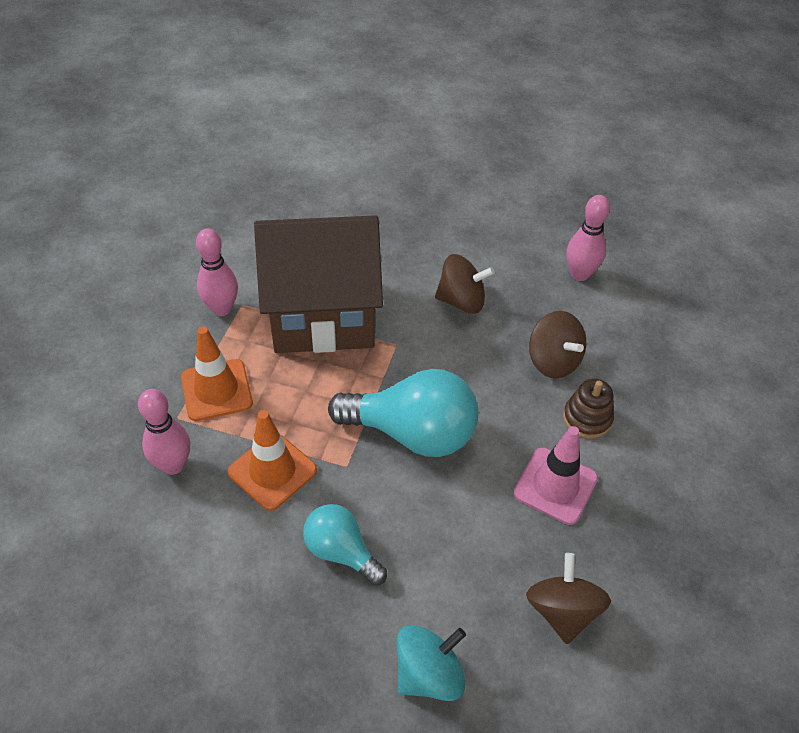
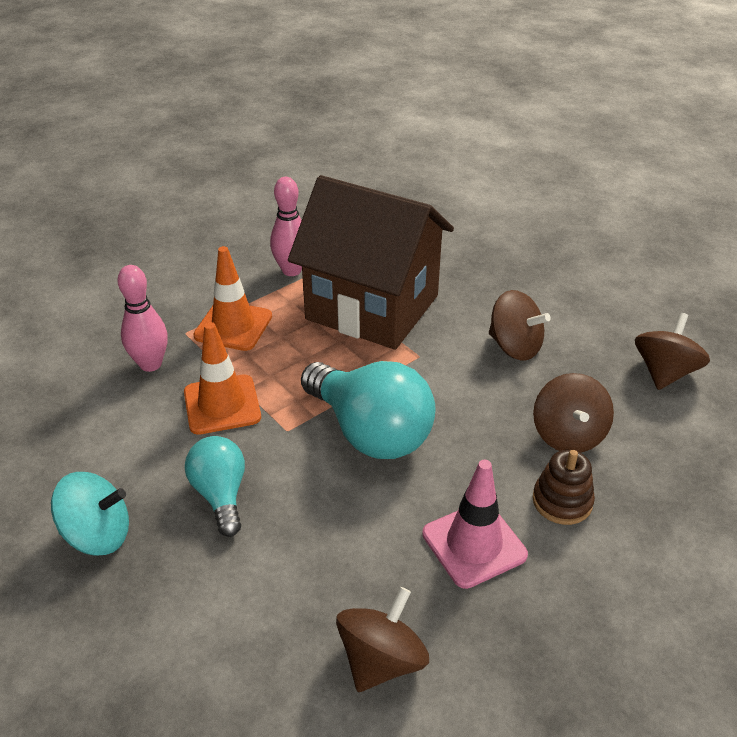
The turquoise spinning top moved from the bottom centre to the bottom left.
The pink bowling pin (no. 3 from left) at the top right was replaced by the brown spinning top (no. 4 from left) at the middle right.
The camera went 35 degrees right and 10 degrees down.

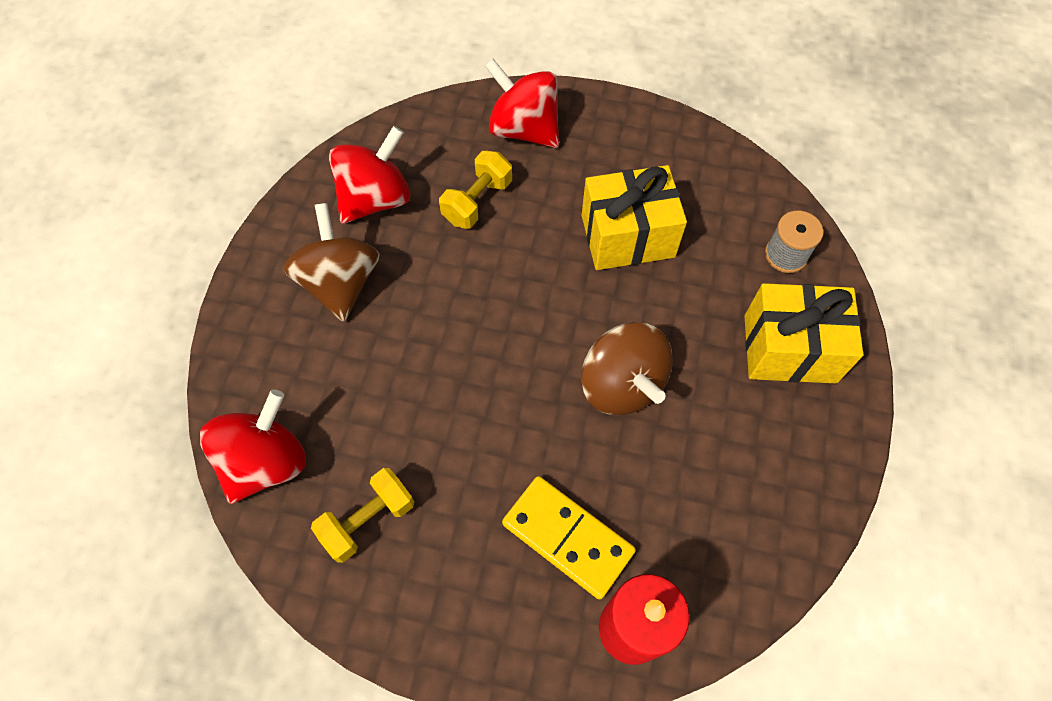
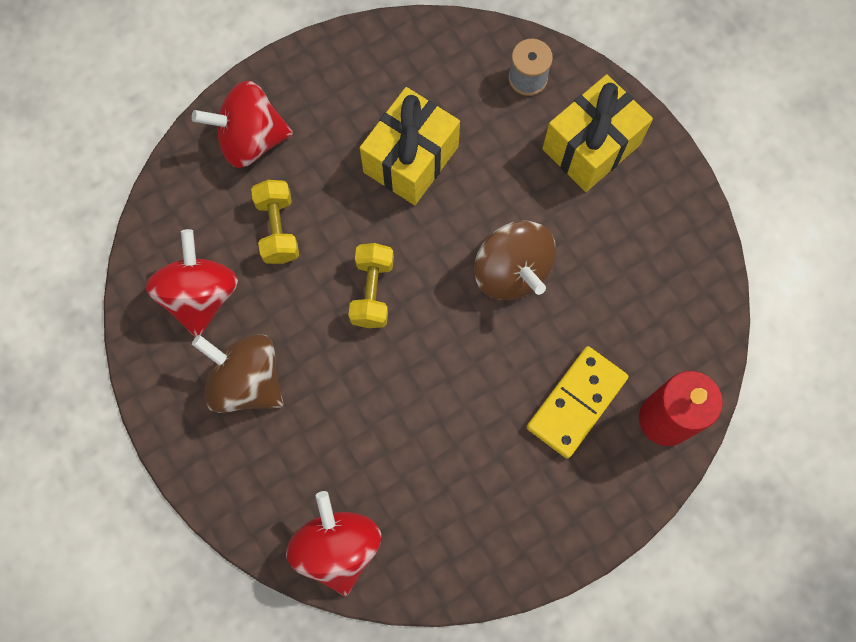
The yellow dumbbell (no. 1 from left in the first image) moved from the bottom centre to the centre.
The yellow domino at the bottom centre turned 45 degrees counterclockwise.
The brown spinning top (no. 2 from left) at the centre turned 45 degrees clockwise.
The camera went 45 degrees left and 10 degrees up.

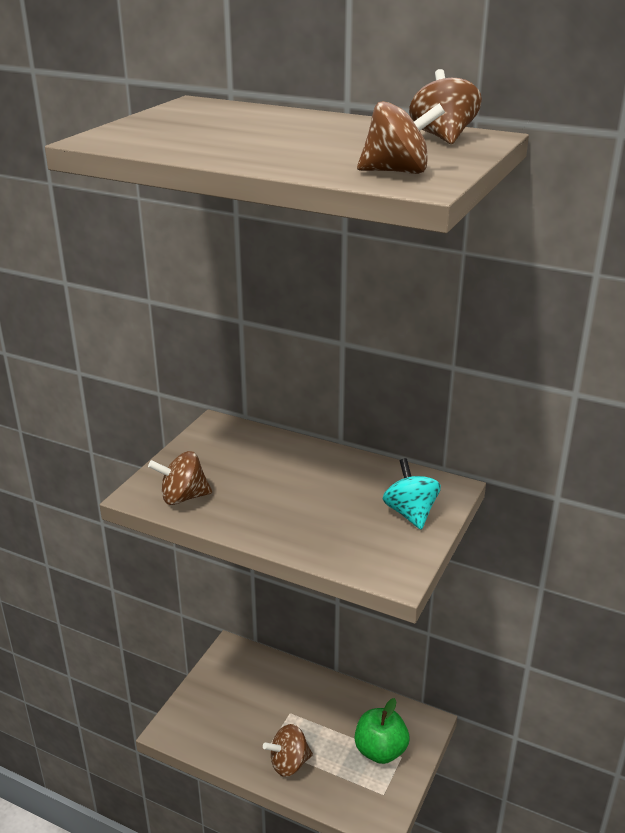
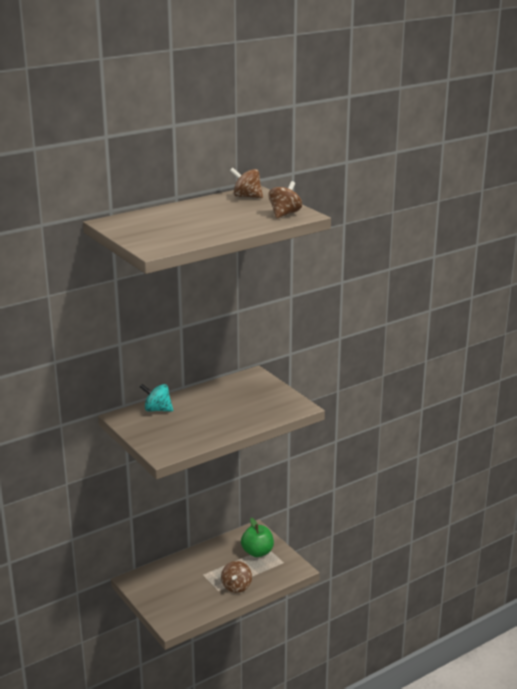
The brown spinning top (no. 1 from left) at the middle left disappeared.
The turquoise spinning top moved from the centre to the middle left.
The camera went 60 degrees left and 5 degrees down.

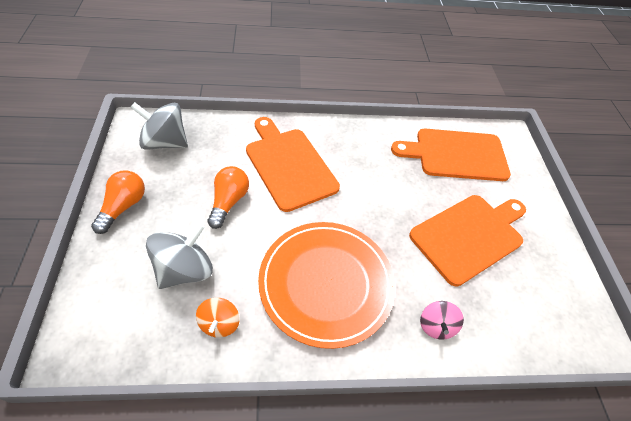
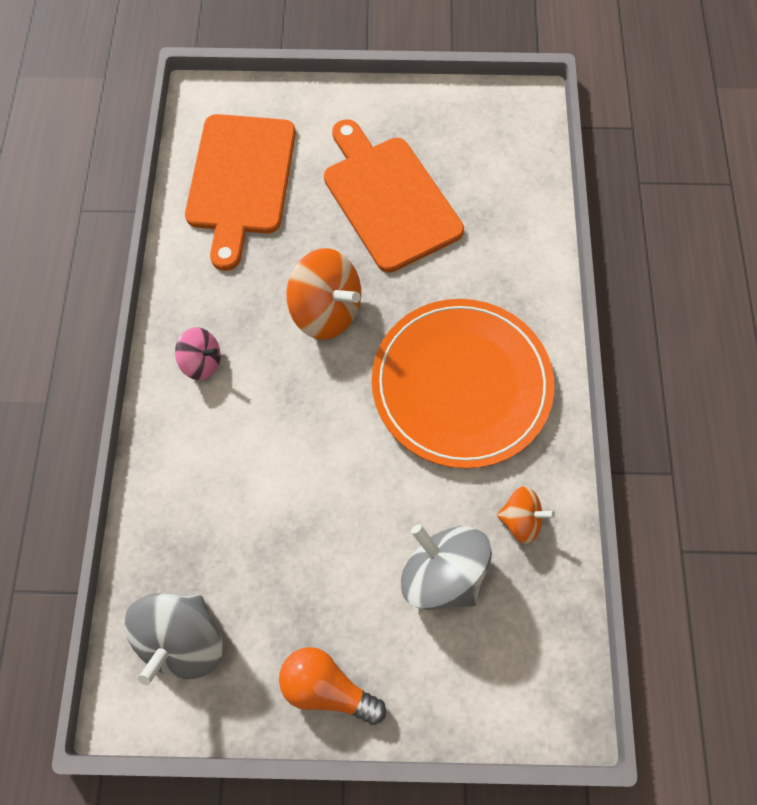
The orange light bulb (no. 2 from left) at the centre disappeared.
The orange cutting board (no. 1 from left) at the centre disappeared.
The orange spinning top (no. 1 from left) at the centre appeared.
The pink spinning top moved from the bottom right to the middle left.
The camera went 80 degrees left and 15 degrees up.

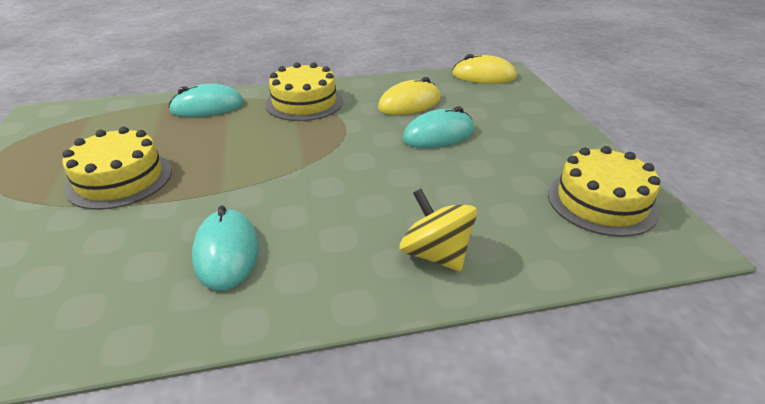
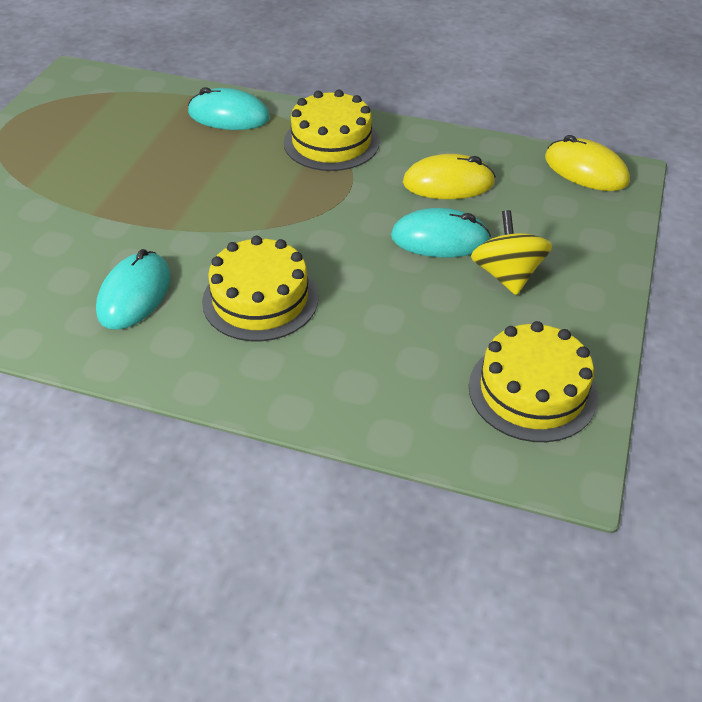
The yellow cake (no. 1 from left) moved from the middle left to the centre.
The yellow spinning top moved from the centre to the middle right.
The camera went 30 degrees right and 10 degrees up.

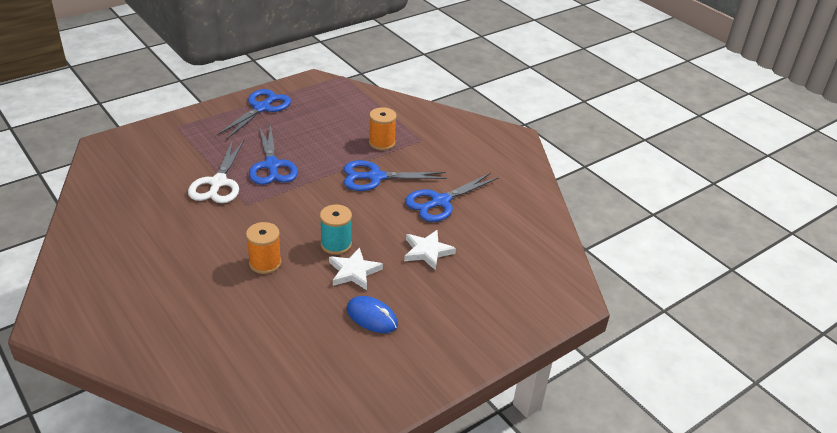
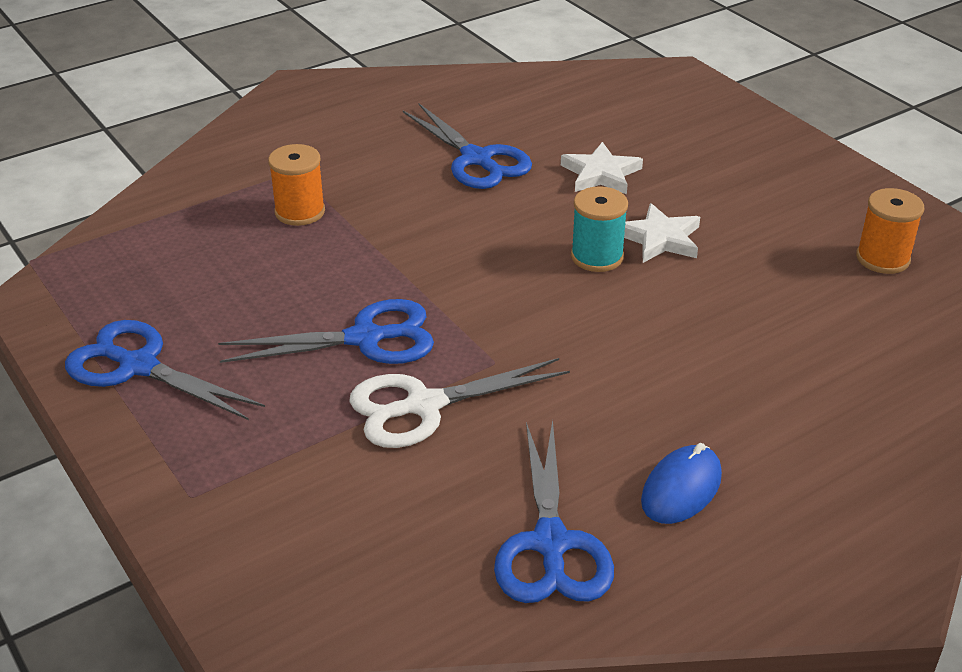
The orange spool (no. 1 from left in the first image) moved from the middle left to the middle right.
The blue scissors (no. 3 from left in the first image) moved from the centre to the bottom centre.
The blue mouse moved from the bottom centre to the bottom right.
The white scissors at the middle left turned 150 degrees clockwise.
The camera went 85 degrees left and 0 degrees up.

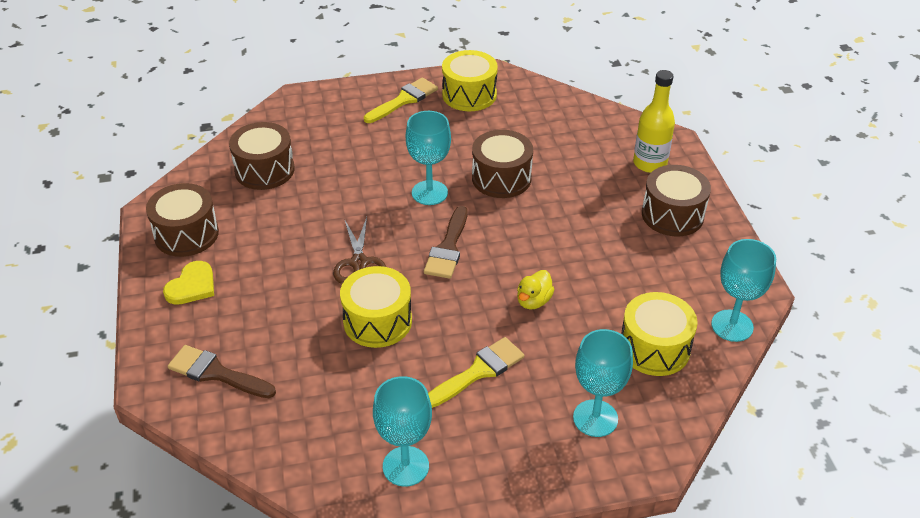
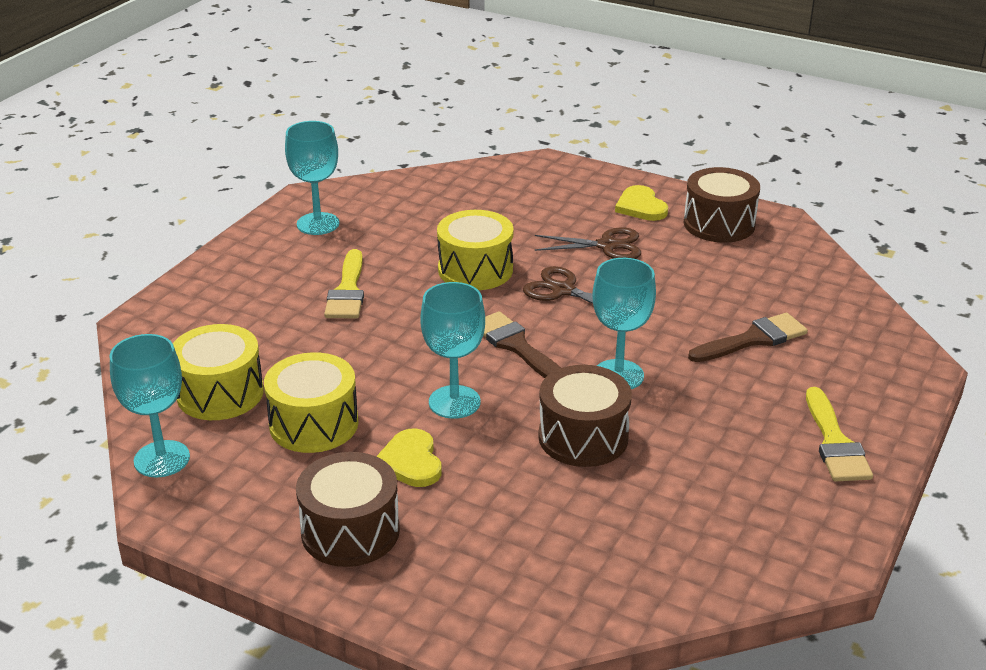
The brown drum (no. 2 from left) at the top left disappeared.
The yellow duck at the centre disappeared.
The yellow bottle at the top right disappeared.
The yellow heart (no. 1 from left) at the bottom centre appeared.
The brown scissors (no. 2 from left) at the centre appeared.
The brown brush (no. 1 from left in the first image) moved from the bottom left to the middle right.
The yellow drum (no. 2 from left) moved from the top centre to the middle left.
The turquoise goblet (no. 3 from left) moved from the bottom centre to the centre.
The camera went 130 degrees right and 10 degrees down.

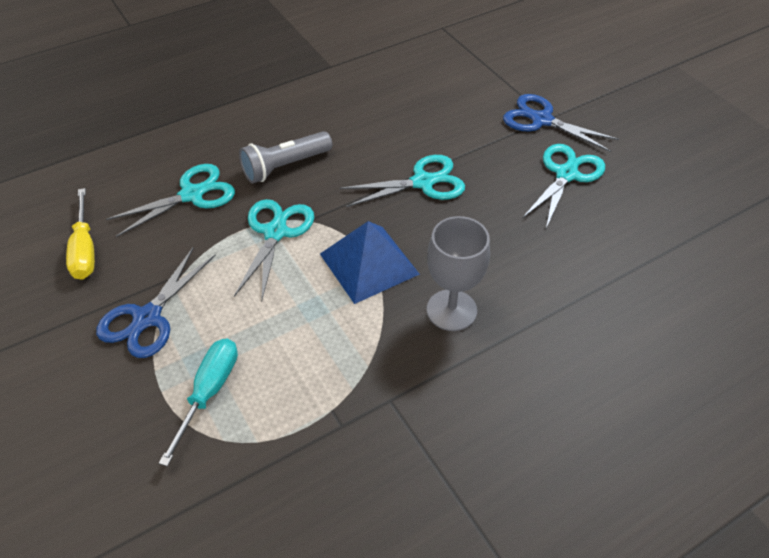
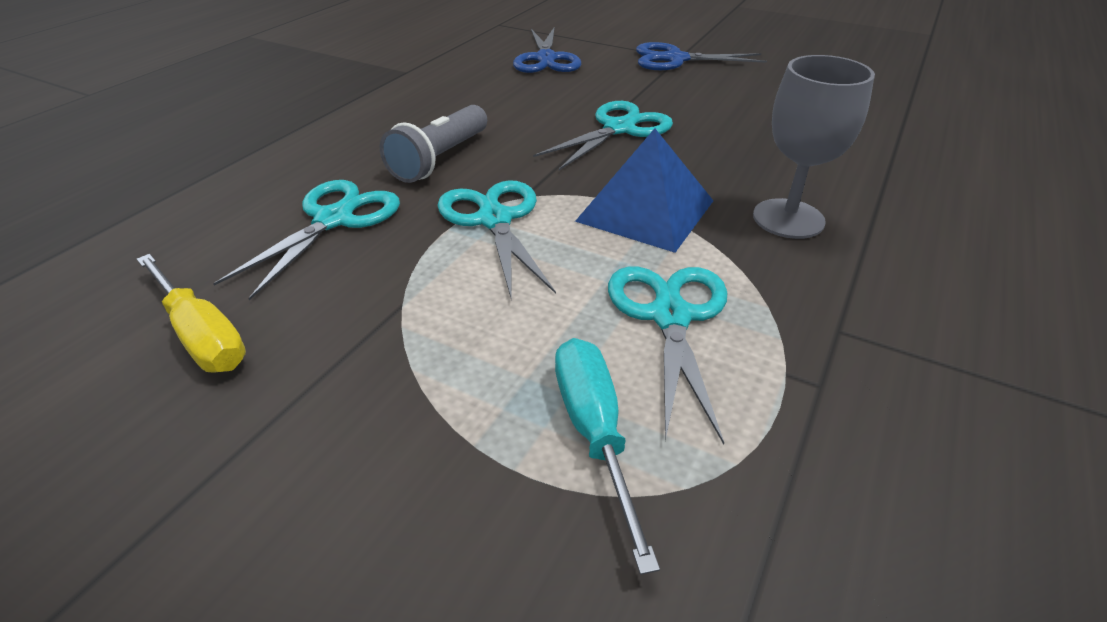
The blue scissors (no. 1 from left) moved from the middle left to the top centre.
The turquoise scissors (no. 4 from left) moved from the middle right to the centre.
The camera went 30 degrees left and 10 degrees down.

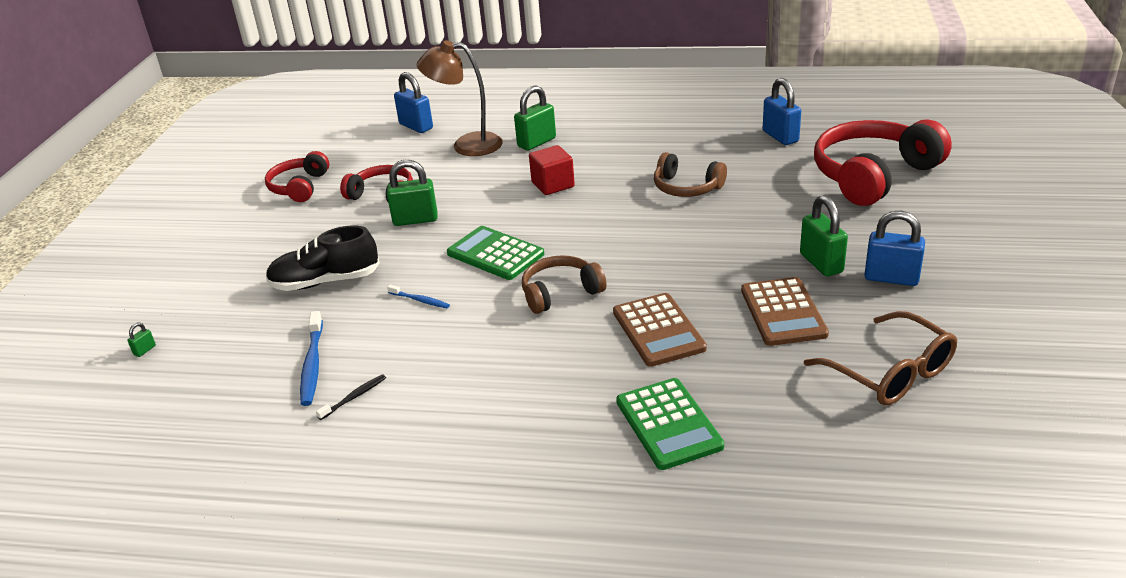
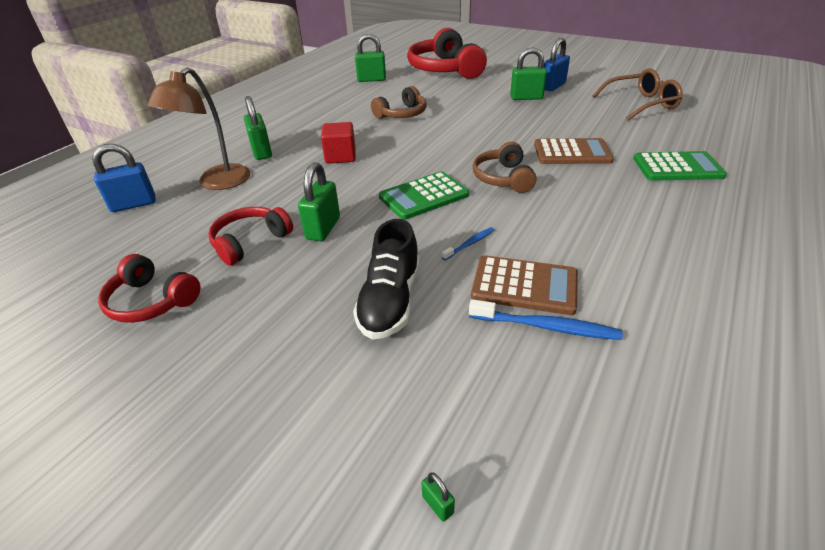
The black toothbrush at the bottom left disappeared.
The brown calculator (no. 2 from left in the first image) moved from the middle right to the centre.
The blue padlock (no. 2 from left) at the top right became the green padlock (no. 3 from left) at the top centre.
The camera went 70 degrees left and 5 degrees up.

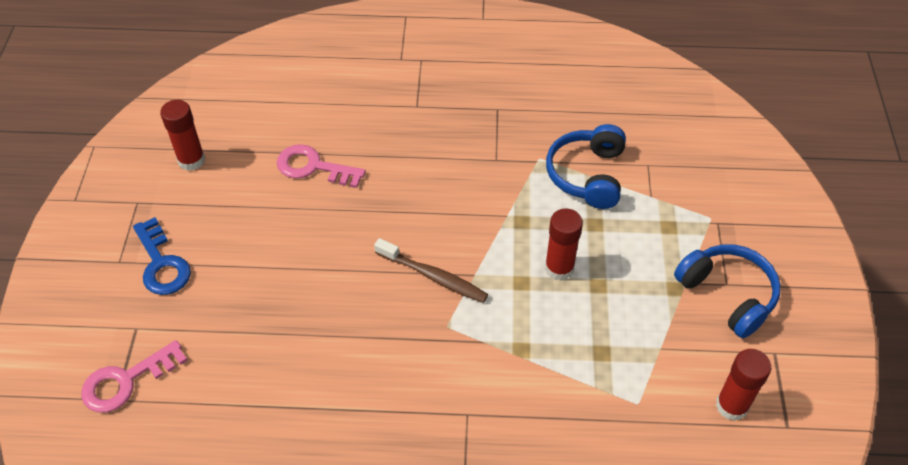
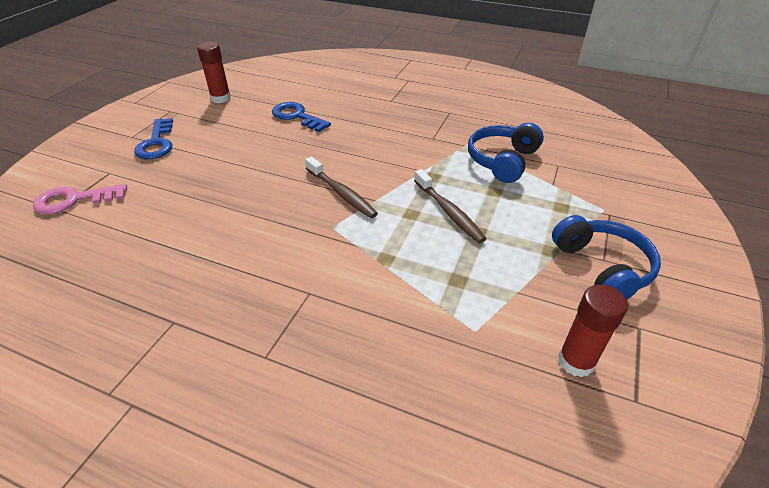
The red glue stick (no. 2 from left) at the centre was replaced by the brown toothbrush (no. 2 from left) at the centre.
The pink key (no. 2 from left) at the centre became the blue key (no. 2 from left) at the top centre.
The camera went 20 degrees right and 10 degrees down.

